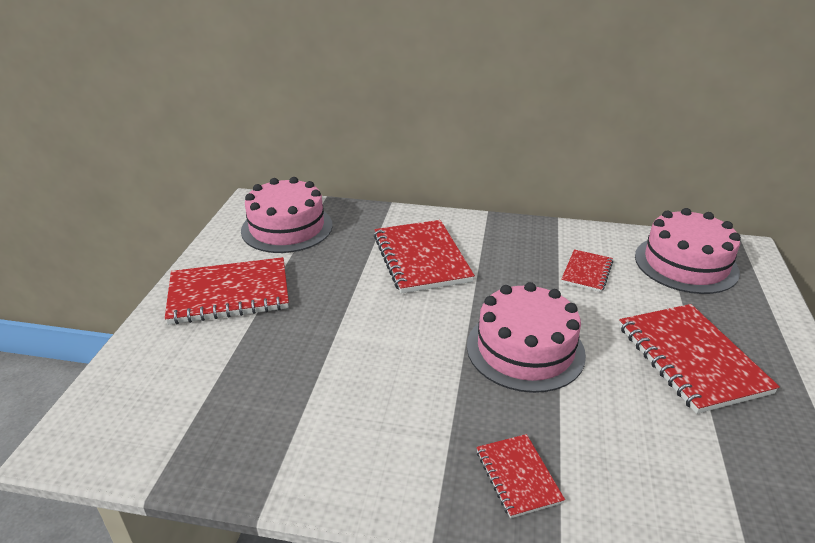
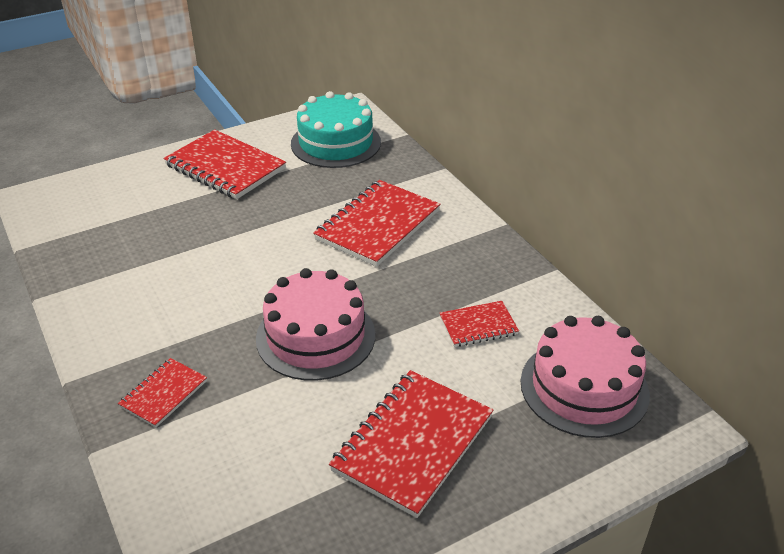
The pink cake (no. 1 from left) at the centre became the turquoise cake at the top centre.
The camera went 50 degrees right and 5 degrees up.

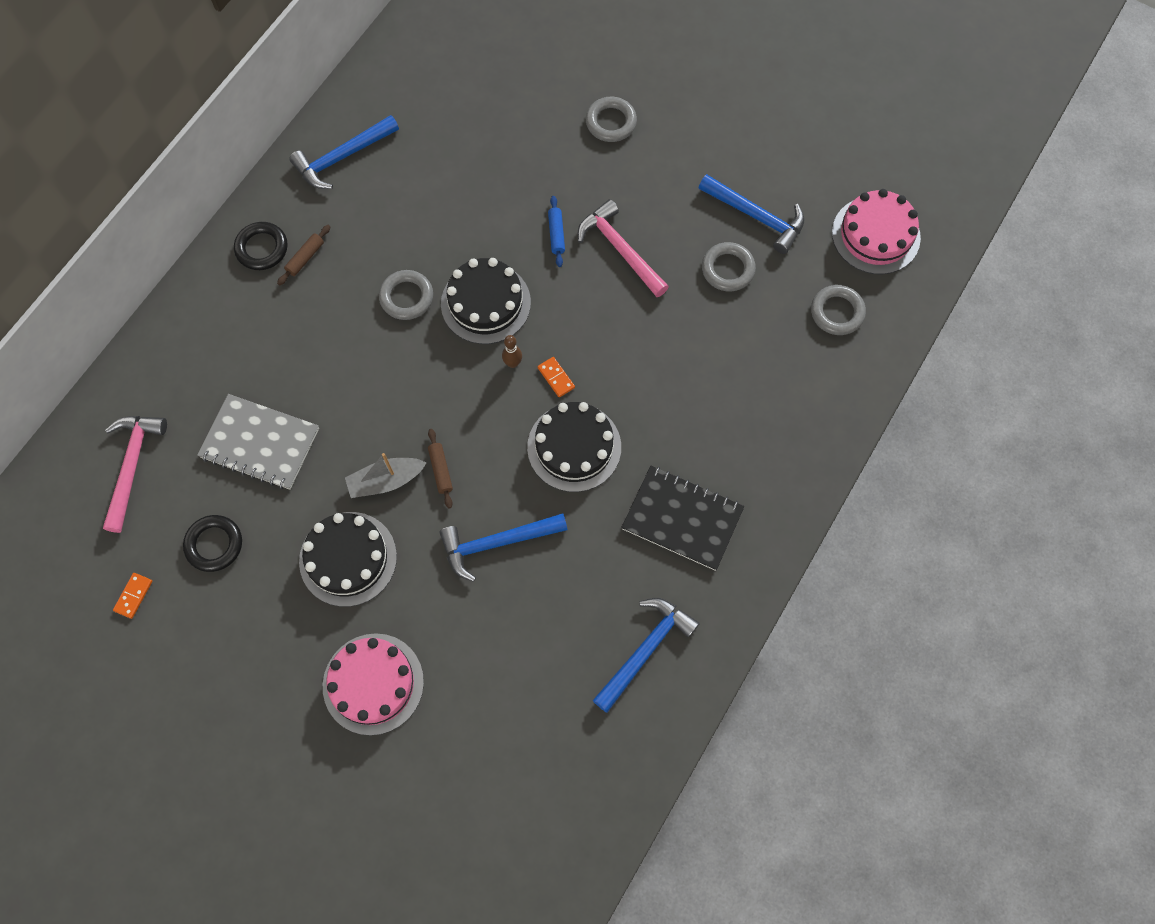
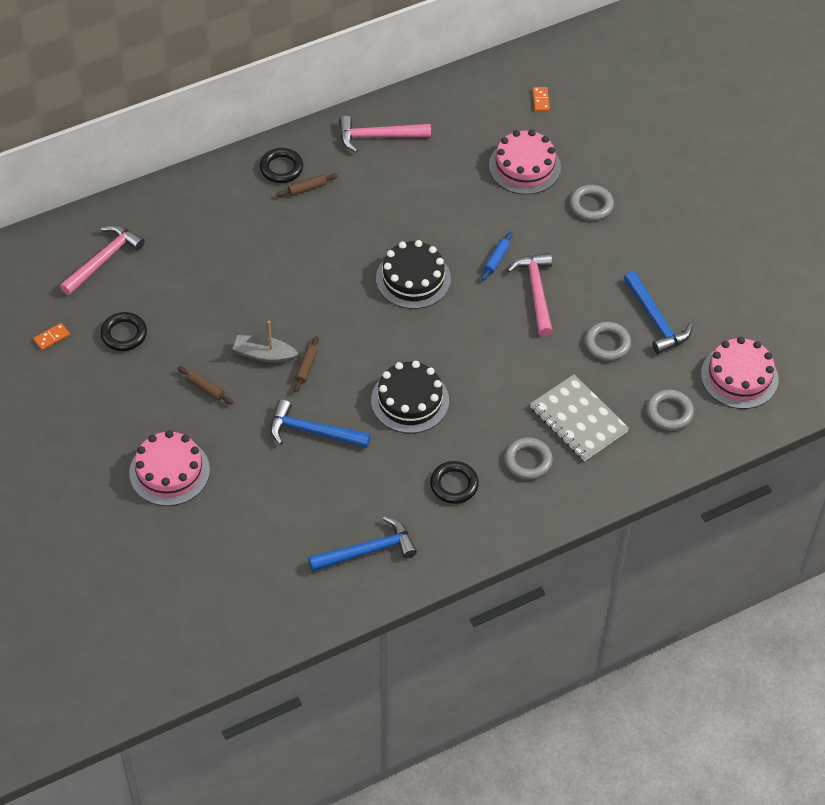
The brown bowling pin at the centre disappeared.
The pink cake (no. 2 from left) at the top centre appeared.
The grey notebook moved from the middle left to the middle right.
The grey ring (no. 1 from left) moved from the top centre to the centre.
The orange domino (no. 2 from left) moved from the centre to the top centre.
The black cake (no. 1 from left) at the middle left was replaced by the brown rolling pin (no. 1 from left) at the middle left.
The black notebook at the centre was replaced by the black ring (no. 3 from left) at the centre.
The blue hammer (no. 1 from left) at the top left became the pink hammer (no. 2 from left) at the top centre.
The camera went 30 degrees right and 15 degrees down.

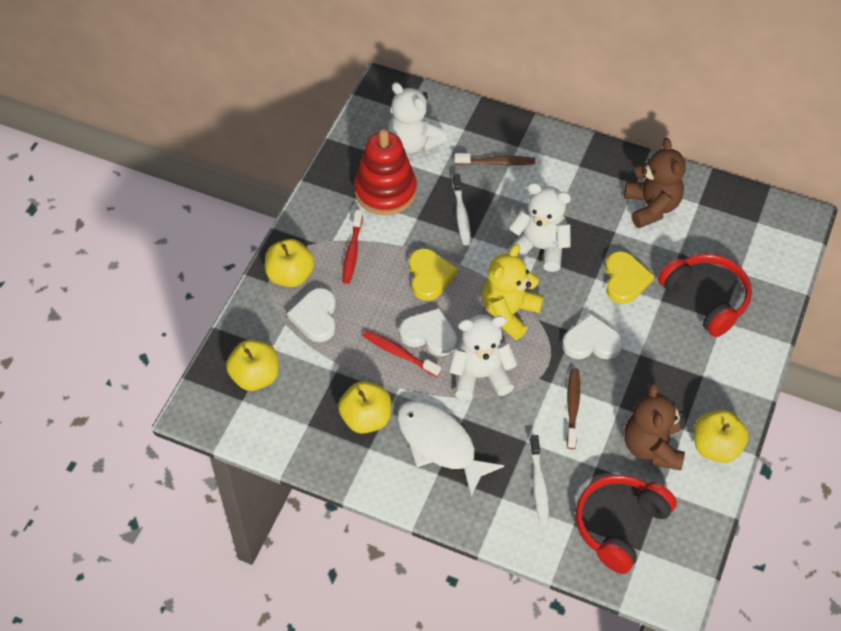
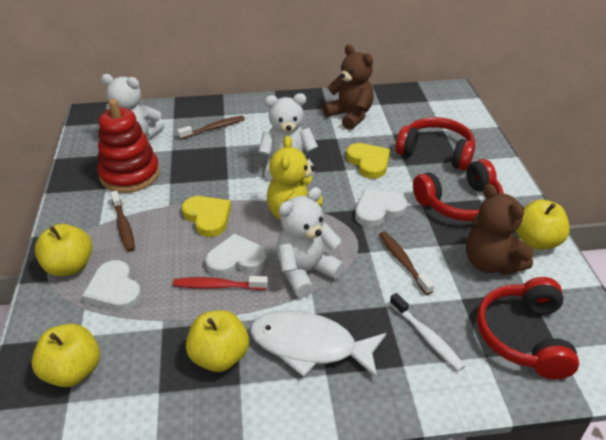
The white toothbrush (no. 1 from left) at the top centre disappeared.
The red headphones (no. 2 from left) at the middle right appeared.
The red toothbrush (no. 1 from left) at the centre became the brown toothbrush (no. 1 from left) at the middle left.
The camera went 30 degrees left and 15 degrees down.

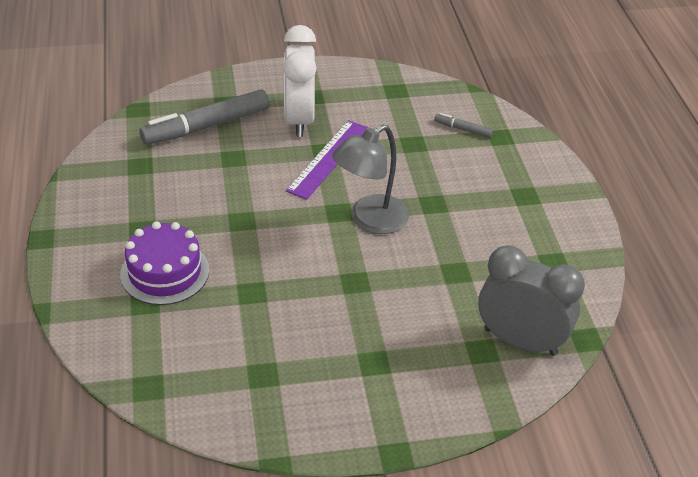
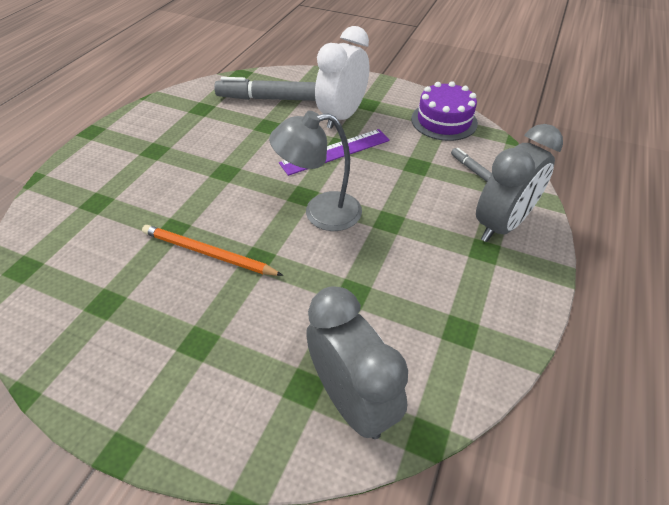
The orange pencil at the middle left appeared.
The grey clock (no. 2 from left) at the middle right appeared.
The purple cake moved from the middle left to the top centre.
The camera went 35 degrees right and 5 degrees up.

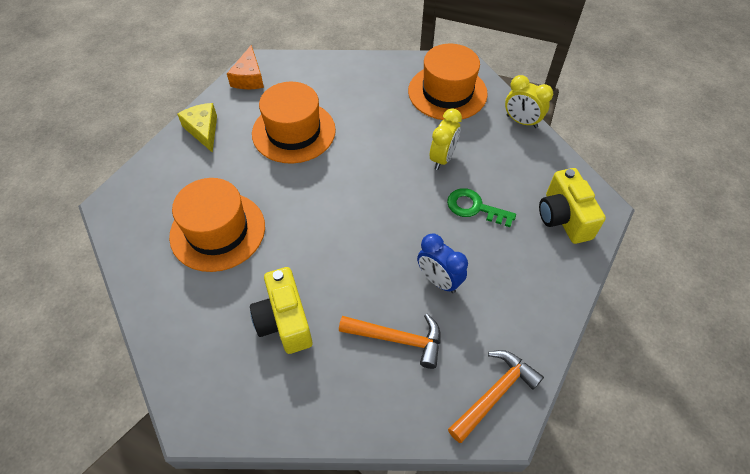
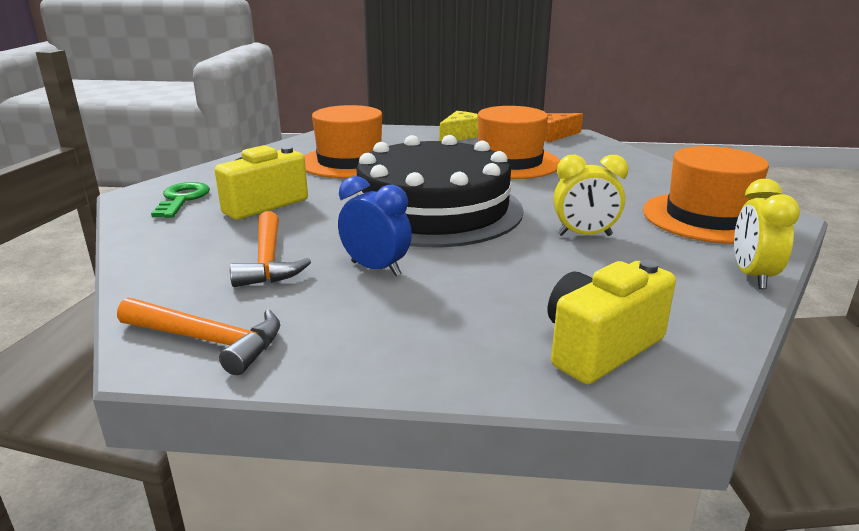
The black cake at the centre appeared.
The green key moved from the centre to the middle left.
The blue clock at the centre turned 105 degrees clockwise.
The camera went 65 degrees right and 30 degrees down.

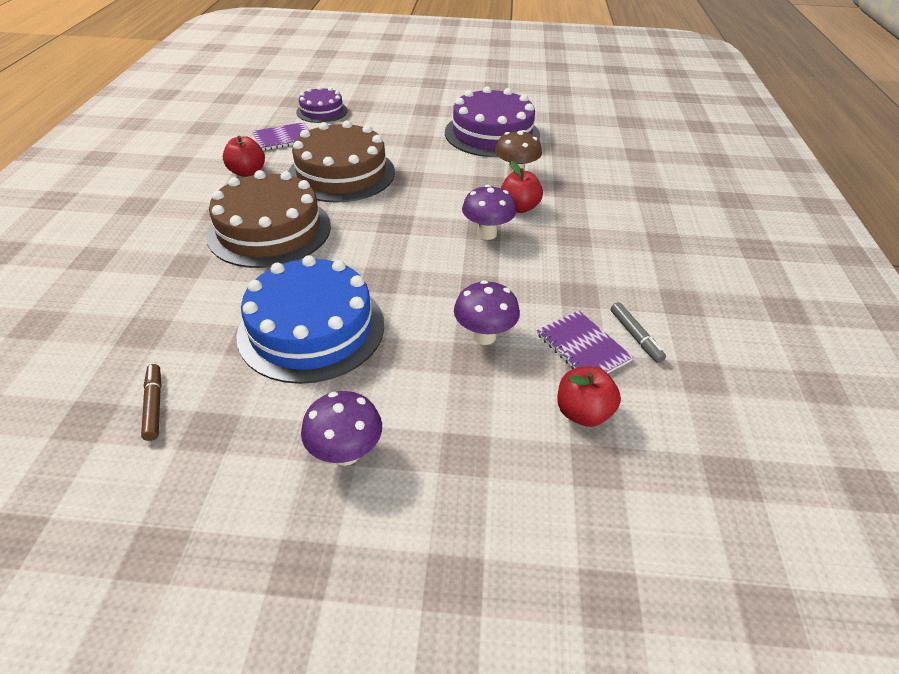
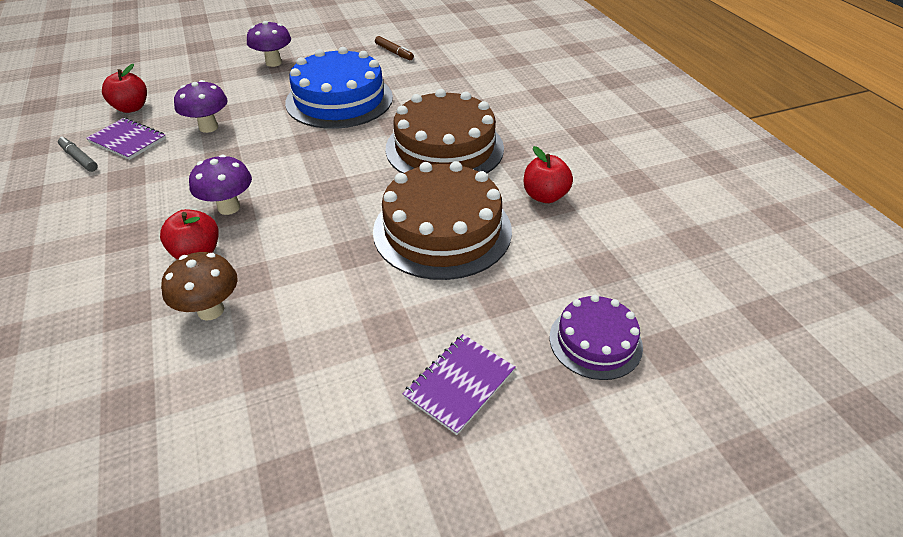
The purple cake (no. 2 from left) at the top centre disappeared.
The purple notebook (no. 1 from left in the first image) moved from the top left to the bottom centre.
The camera went 155 degrees right and 0 degrees up.

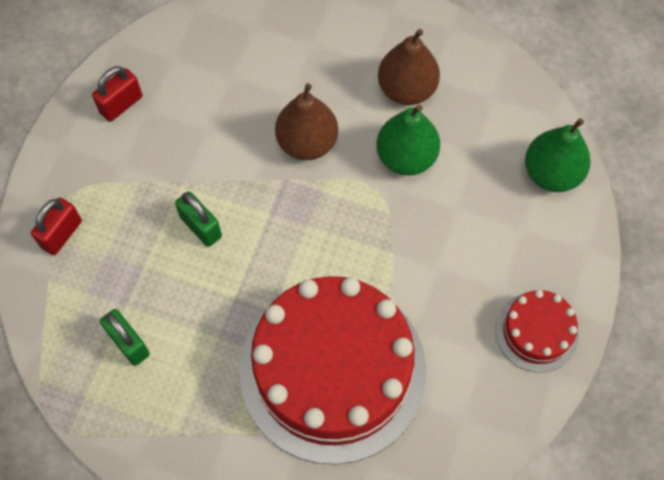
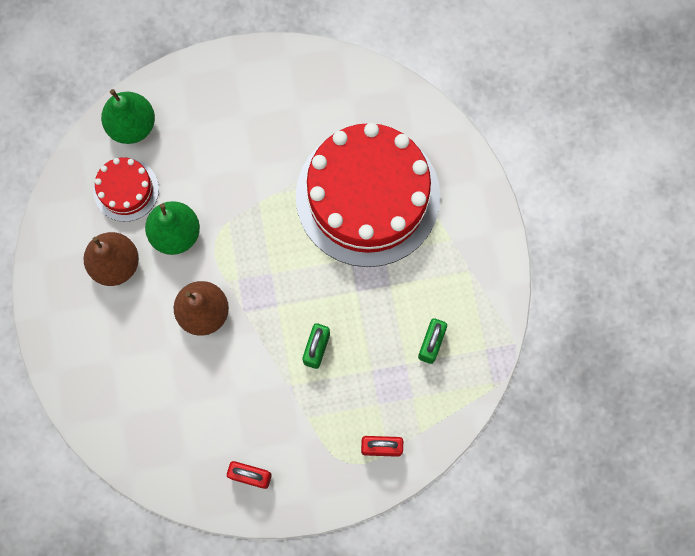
The red cake (no. 2 from left in the first image) moved from the bottom right to the middle left.
The camera went 120 degrees left and 10 degrees up.

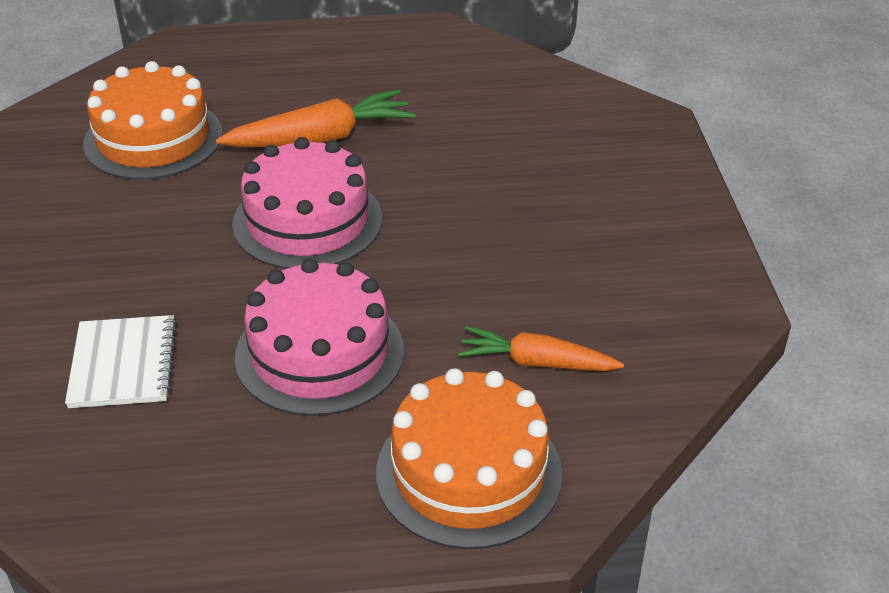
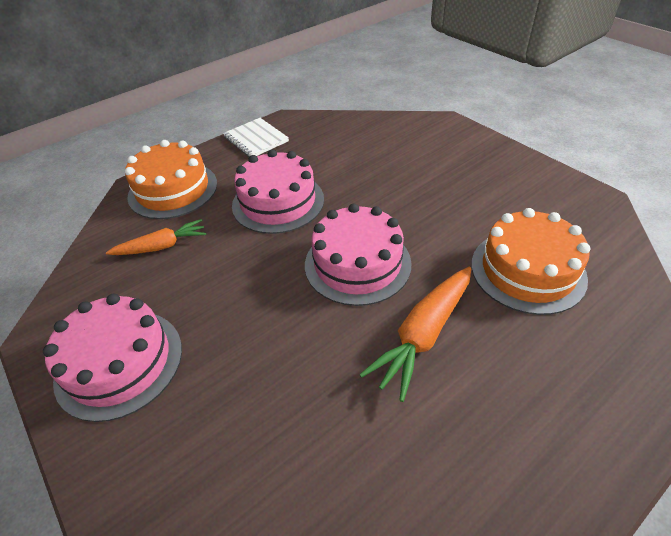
The pink cake (no. 1 from left) at the middle left appeared.
The white notebook moved from the middle left to the top centre.
The camera went 150 degrees right and 5 degrees up.

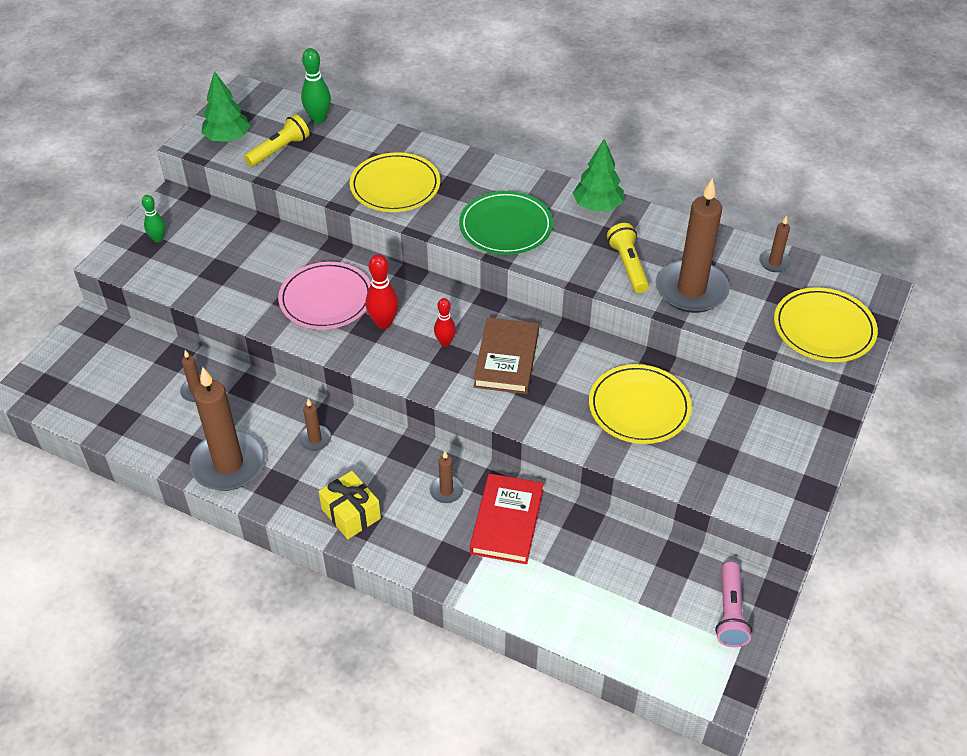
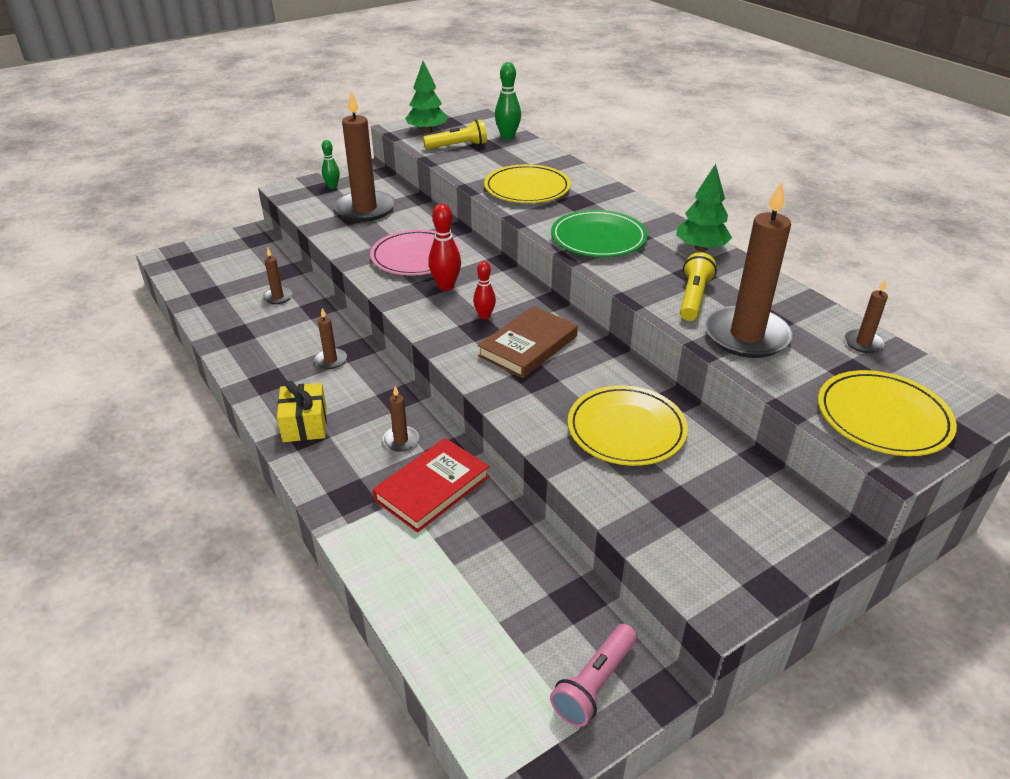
The brown candle (no. 2 from left in the first image) moved from the middle left to the top centre.
The camera went 30 degrees right and 10 degrees down.

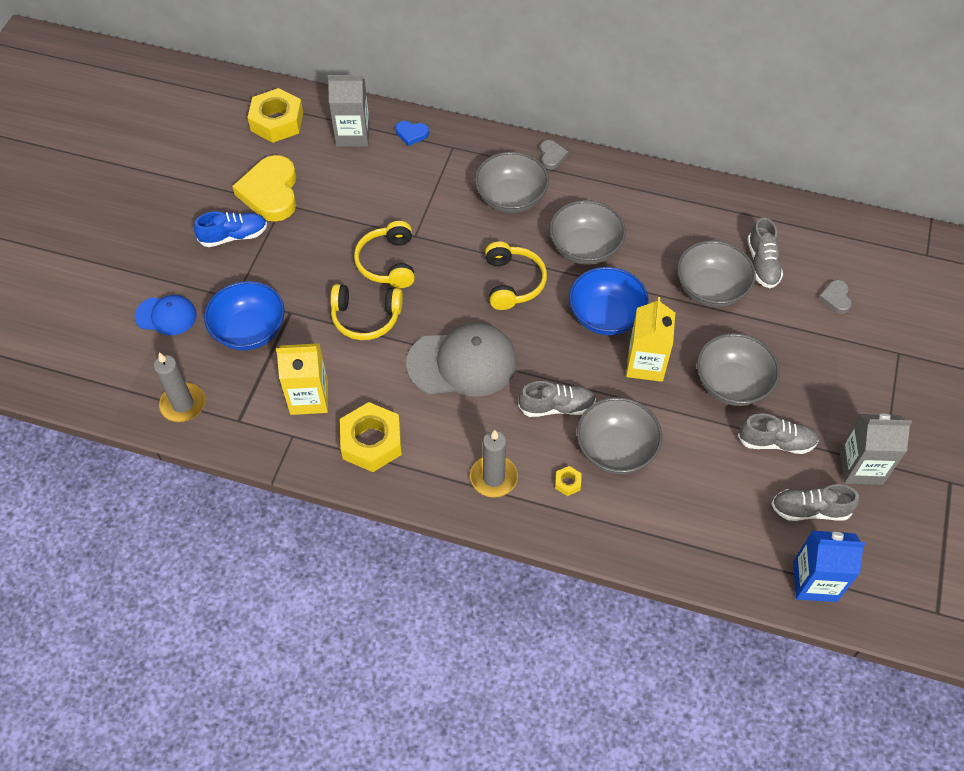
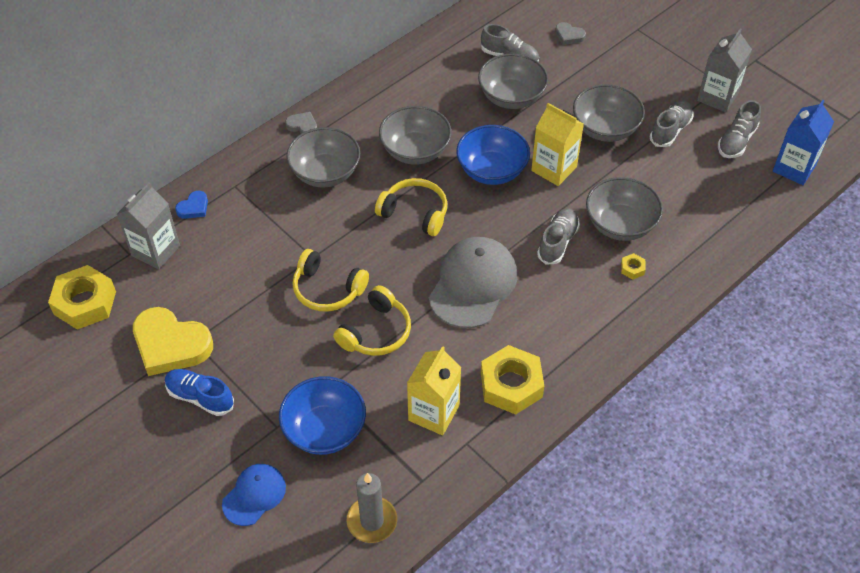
The grey candle (no. 2 from left) at the centre disappeared.
The blue shoe at the top left turned 75 degrees counterclockwise.
The camera went 60 degrees left and 5 degrees down.

